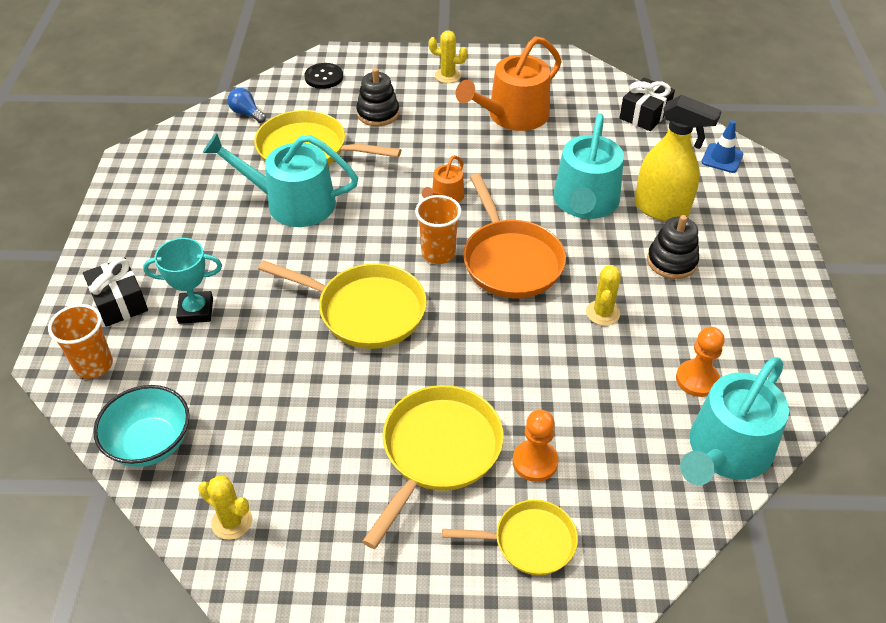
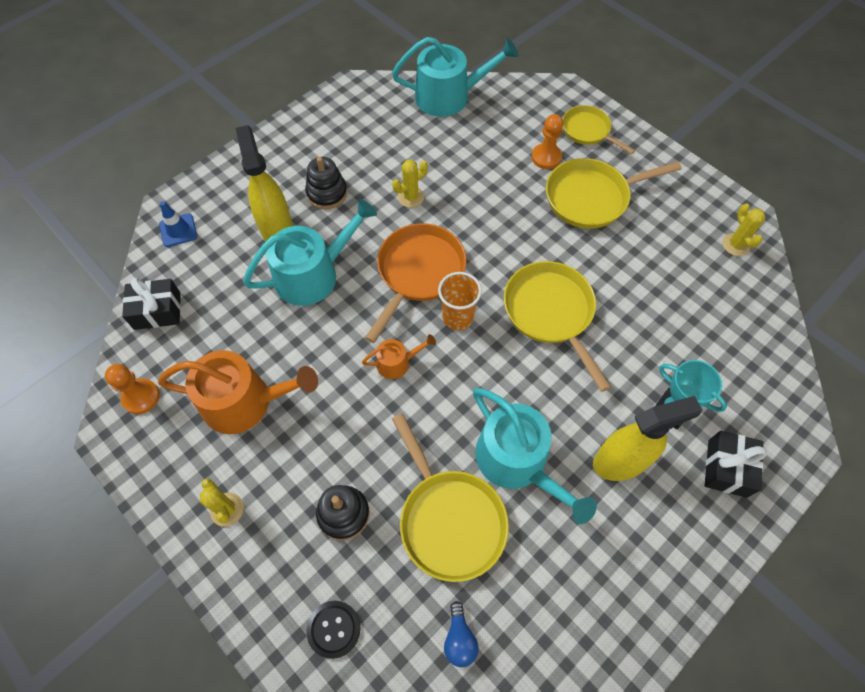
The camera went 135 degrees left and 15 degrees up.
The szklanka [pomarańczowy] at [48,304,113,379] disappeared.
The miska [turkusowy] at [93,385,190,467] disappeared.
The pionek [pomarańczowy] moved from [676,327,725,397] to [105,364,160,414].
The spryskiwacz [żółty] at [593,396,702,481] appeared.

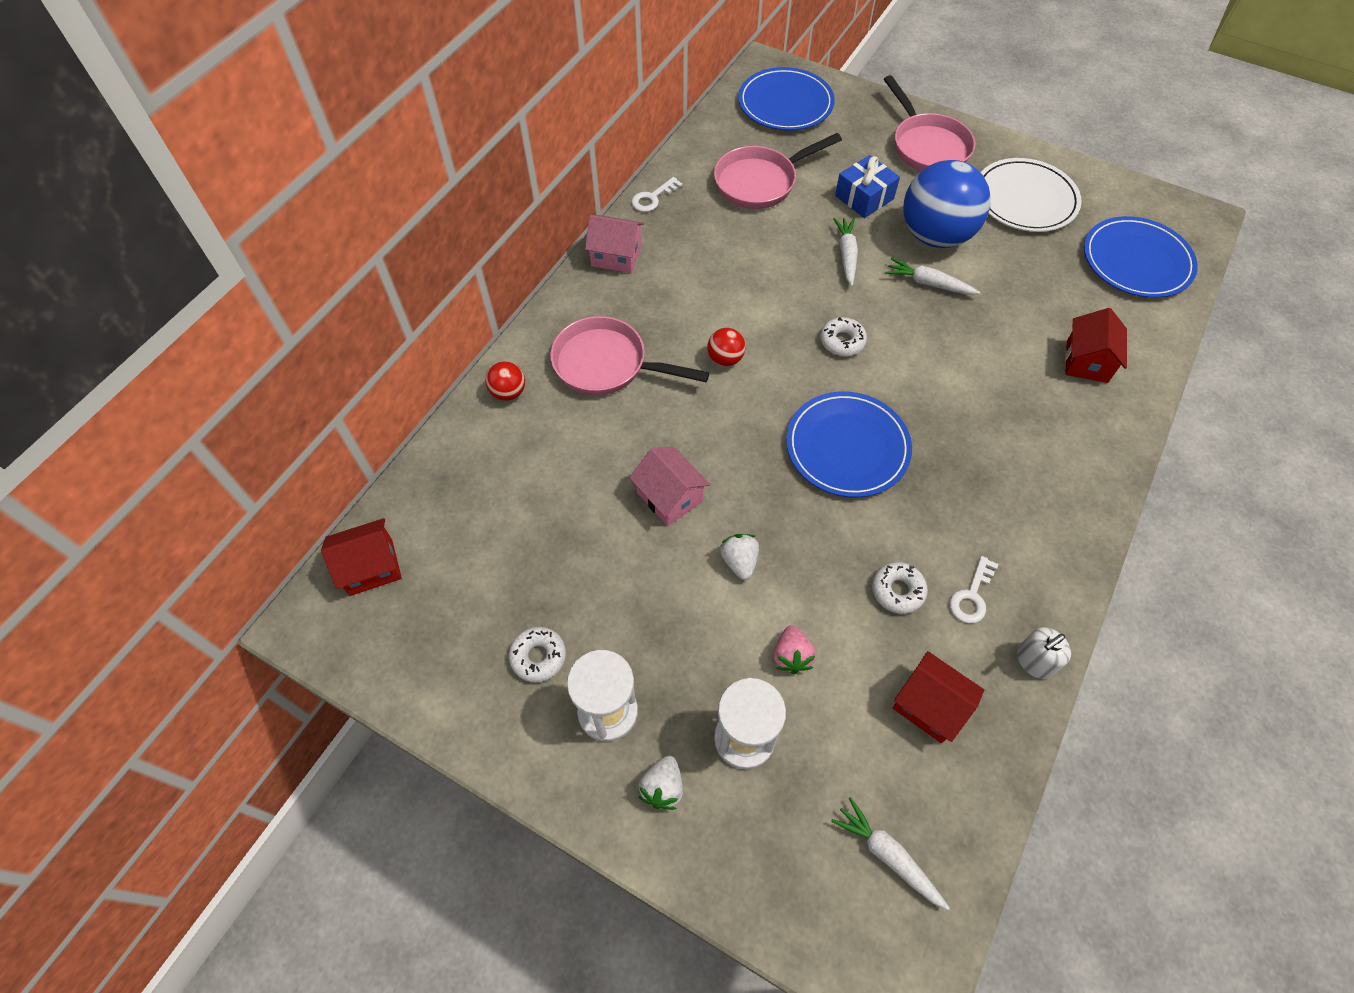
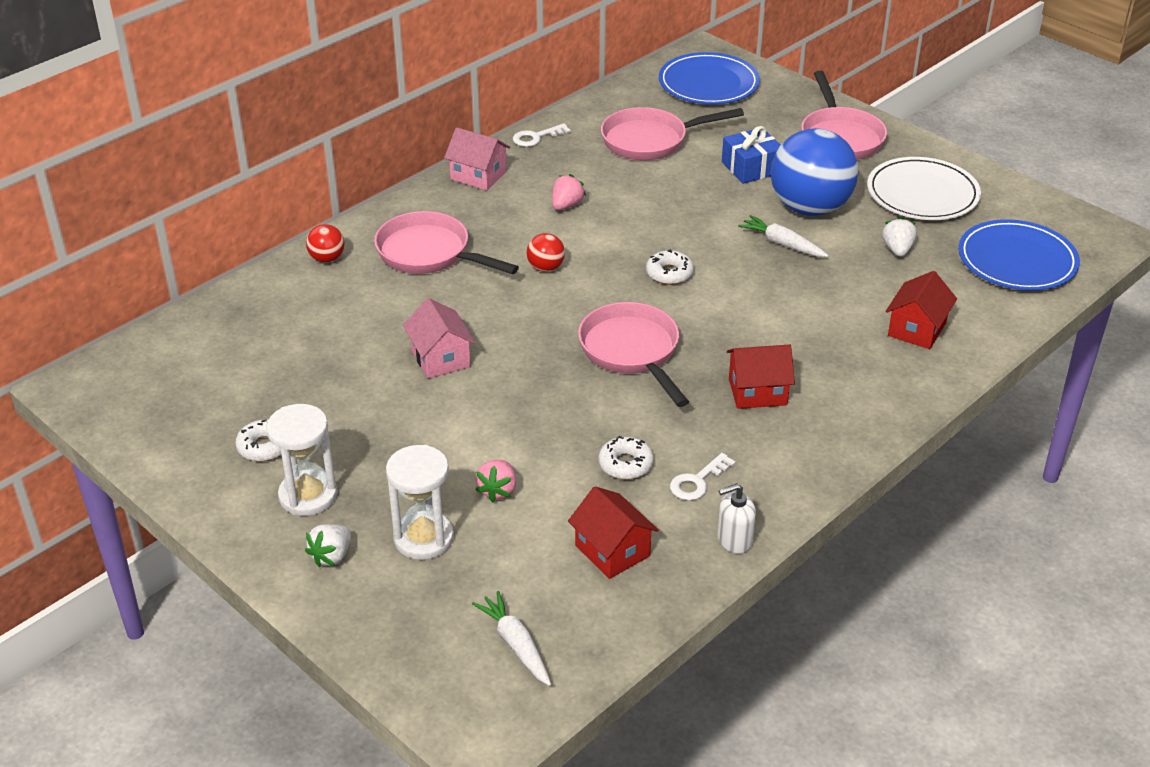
The camera went 15 degrees right and 20 degrees down.
The domek [czerwony] moved from [321,518,402,596] to [727,344,795,409].
The truskawka [biały] moved from [720,534,759,580] to [882,217,917,257].
The talerz [niebieski] at [786,391,912,498] was replaced by the patelnia [różowy] at [578,302,689,407].
The marchewka [biały] at [833,218,858,287] disappeared.
The truskawka [różowy] at [552,174,586,210] appeared.

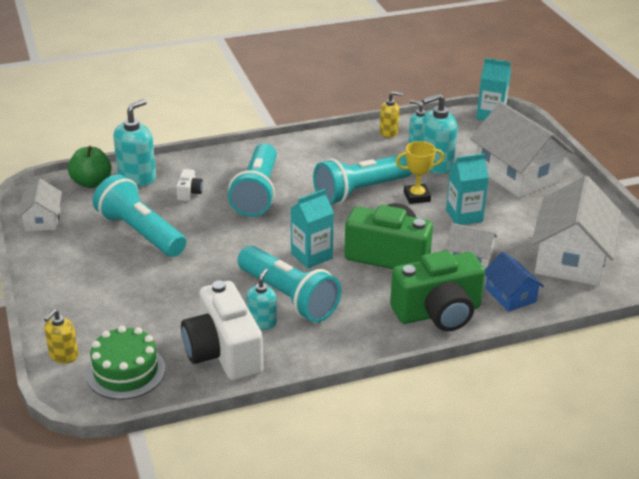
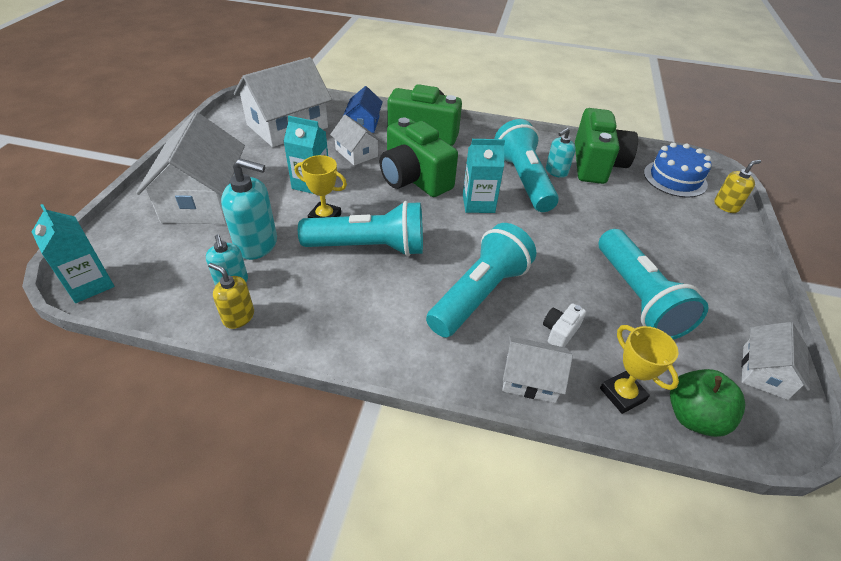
The camera went 150 degrees left and 10 degrees up.
The tort [zielony] at [86,326,166,400] became the tort [niebieski] at [644,142,711,198].
The dozownik mydła [turkusowy] at [113,99,156,187] was replaced by the puchar [żółty] at [600,325,679,414].
The aparat fotograficzny [biały] at [181,281,263,381] became the aparat fotograficzny [zielony] at [575,108,638,184].
The domek [biały] at [502,336,573,403] appeared.

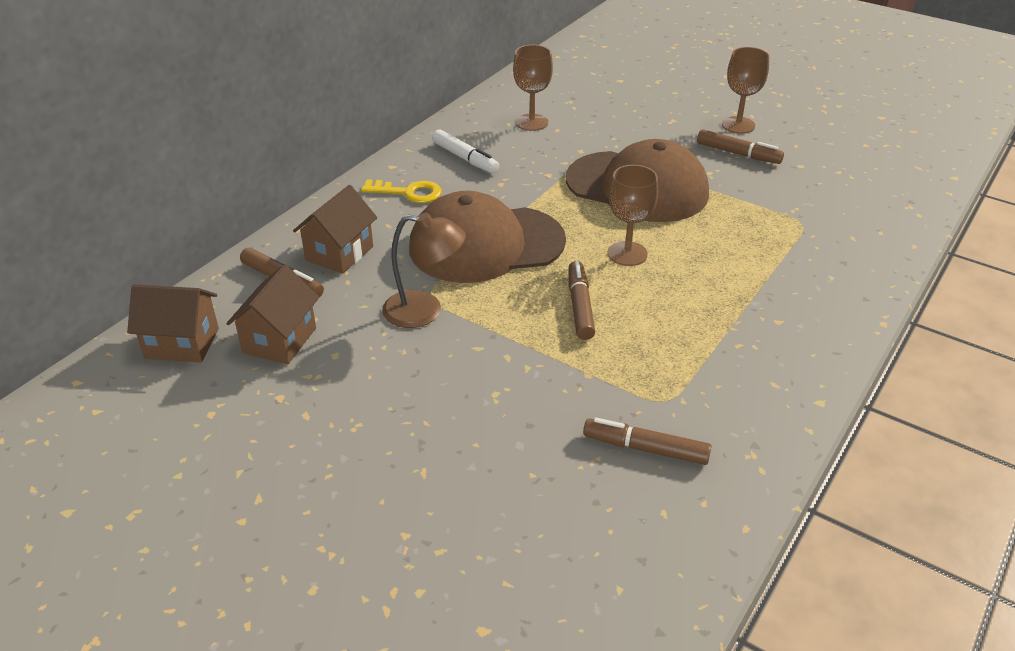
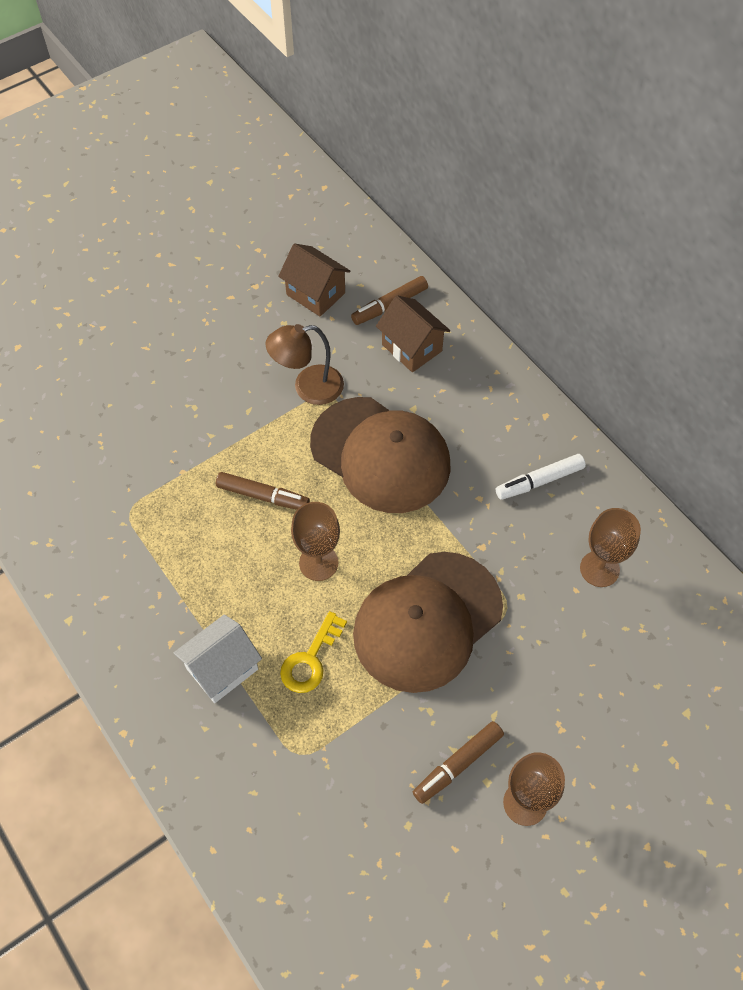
The camera went 110 degrees right and 20 degrees up.
The domek [brązowy] at [127,284,219,362] disappeared.
The klucz [żółty] moved from [361,179,442,203] to [280,611,347,693].
The lampka [brązowy] at [382,212,466,328] turned 45 degrees clockwise.
The czapka [brązowy] at [409,191,566,283] turned 120 degrees clockwise.
The flamaster [brązowy] at [583,417,712,465] disappeared.
The domek [biały] at [174,614,262,703] appeared.

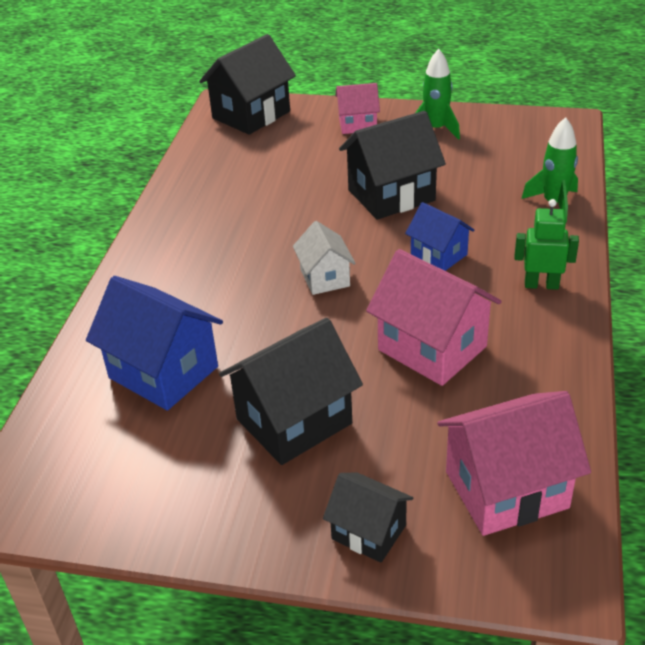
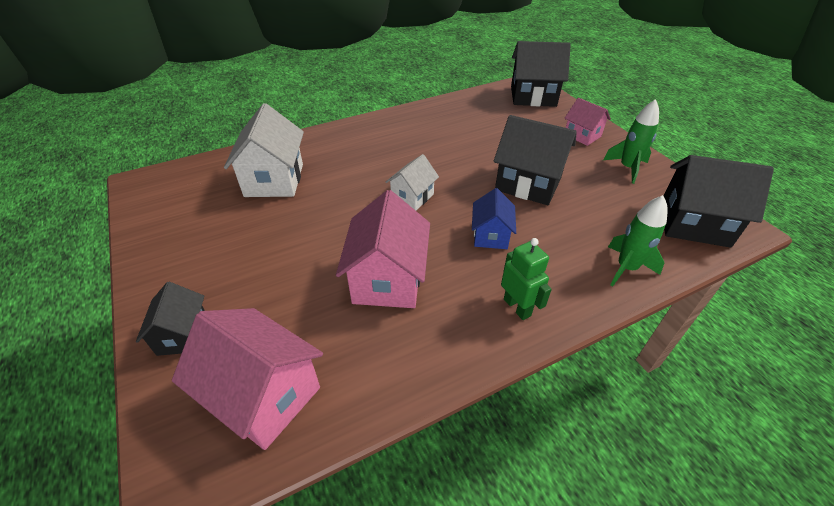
The camera went 50 degrees right and 5 degrees up.
The domek [niebieski] at [86,276,223,410] became the domek [biały] at [224,103,304,197].
The domek [czarny] moved from [219,318,363,465] to [663,155,774,248].

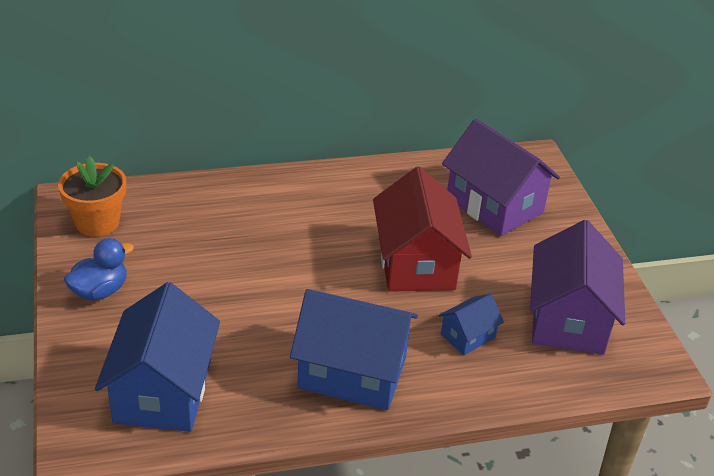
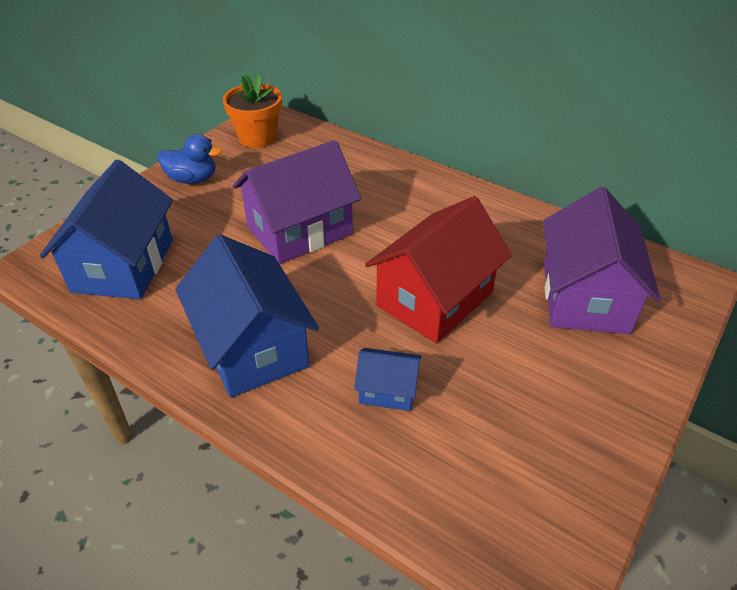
The camera went 50 degrees right and 5 degrees up.
The domek [niebieski] at [95,282,220,432] turned 45 degrees counterclockwise.
The domek [fioletowy] moved from [530,220,625,355] to [233,140,361,264].

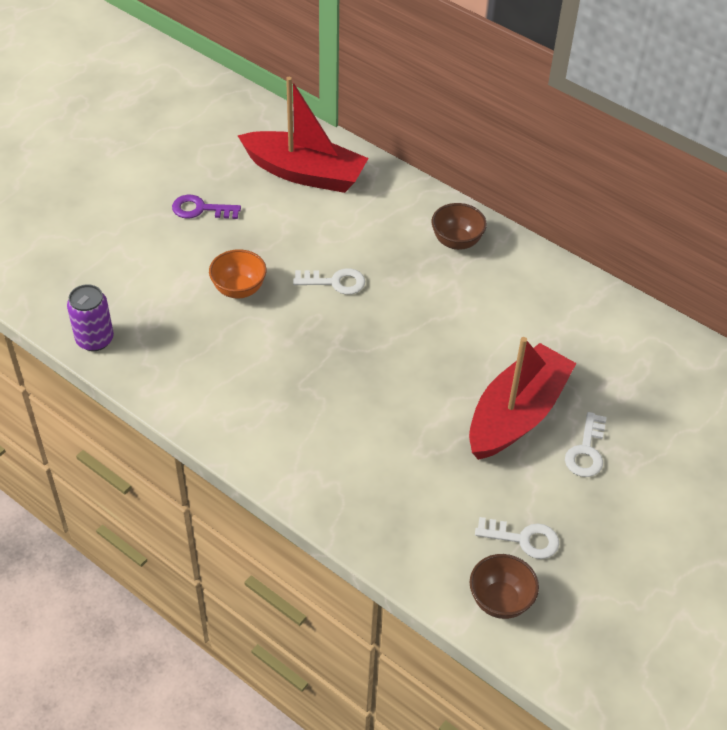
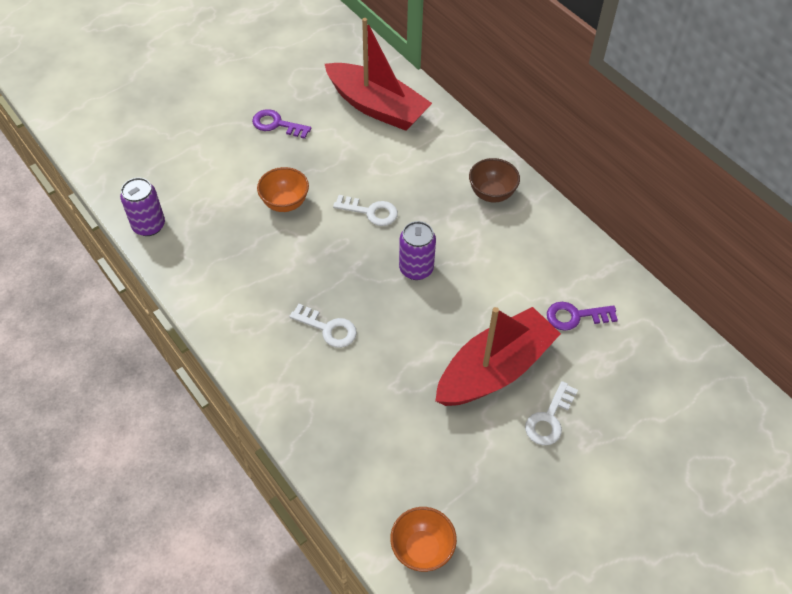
The camera went 15 degrees right and 5 degrees up.
The miska [brązowy] at [470,554,539,619] became the miska [pomarańczowy] at [390,507,457,572].
The klucz [biały] moved from [475,517,559,559] to [289,304,357,348].
The puszka [fioletowy] at [399,221,436,280] appeared.
The klucz [fioletowy] at [547,302,618,330] appeared.

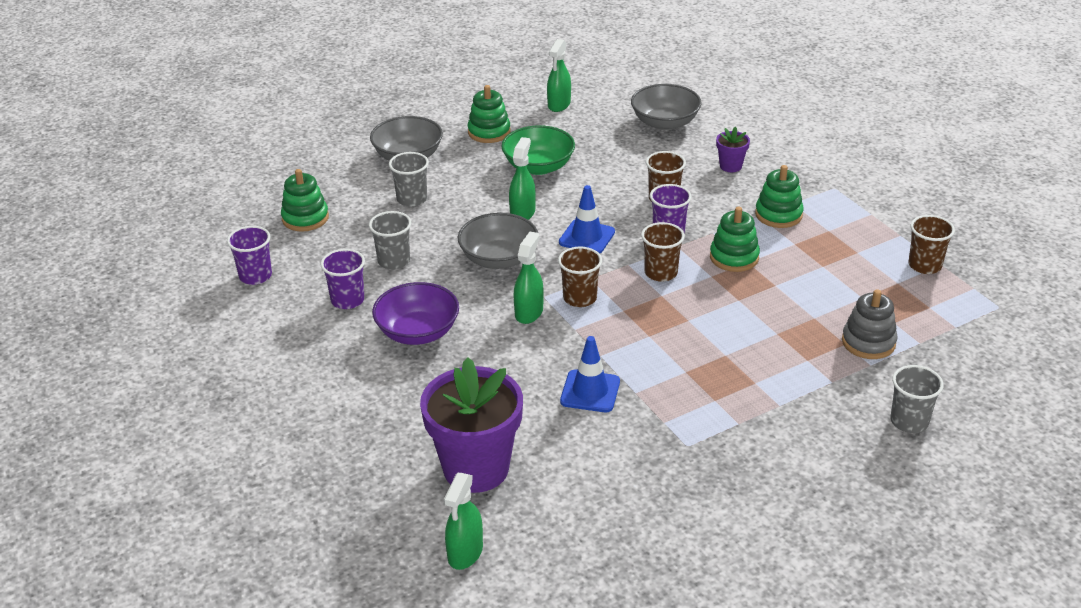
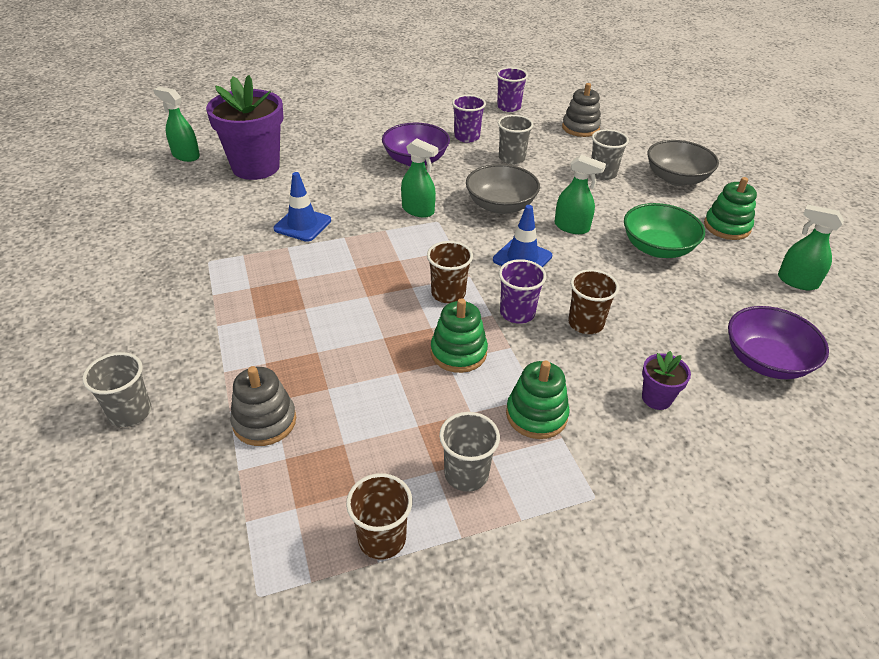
The camera went 100 degrees right and 5 degrees up.
The zabawka nakładanka [zielony] at [281,169,329,232] became the zabawka nakładanka [szary] at [562,83,601,137].
The szklanka [brązowy] at [558,247,602,307] disappeared.
The miska [szary] at [631,84,702,130] became the miska [fioletowy] at [728,306,829,379].
The szklanka [szary] at [439,412,500,492] appeared.

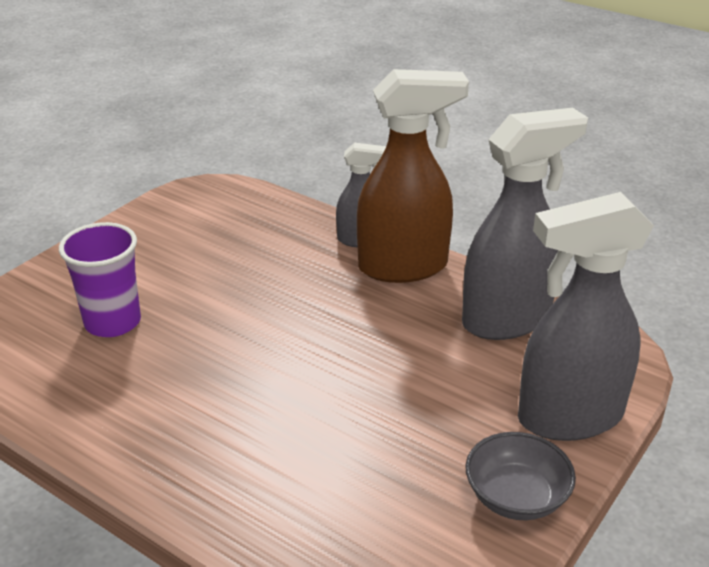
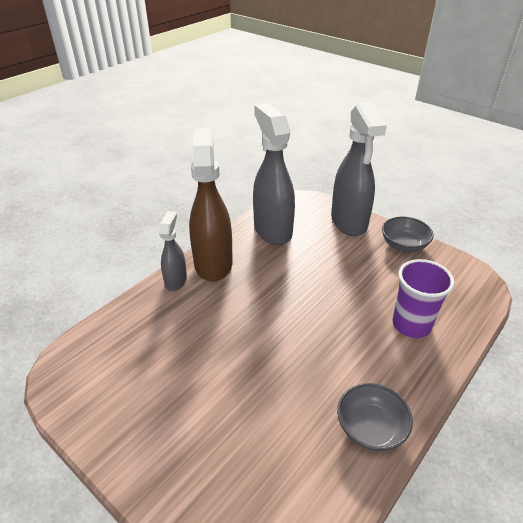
The camera went 85 degrees left and 5 degrees up.
The szklanka [fioletowy] moved from [59,222,141,337] to [392,259,454,338].
The miska [szary] at [337,383,413,451] appeared.

